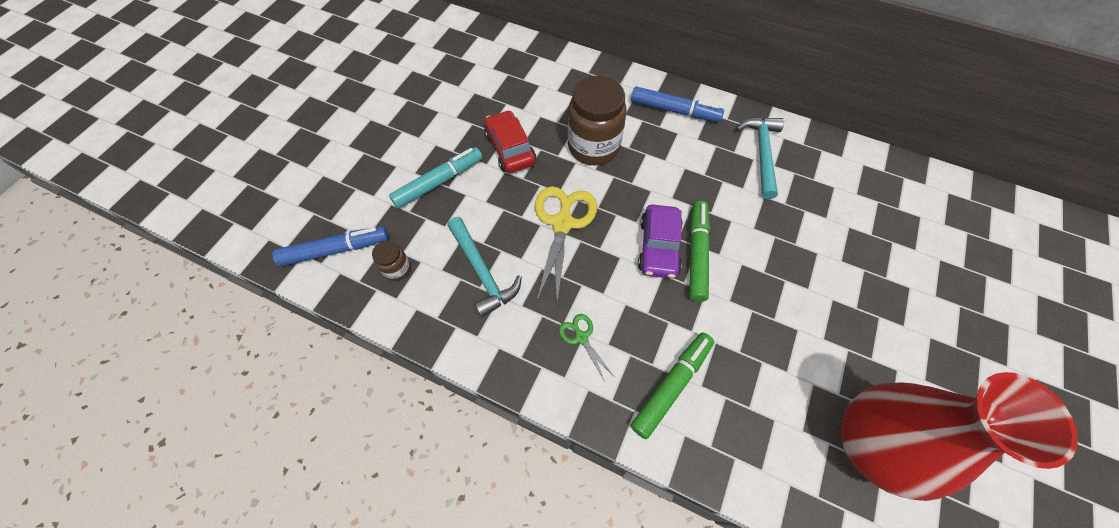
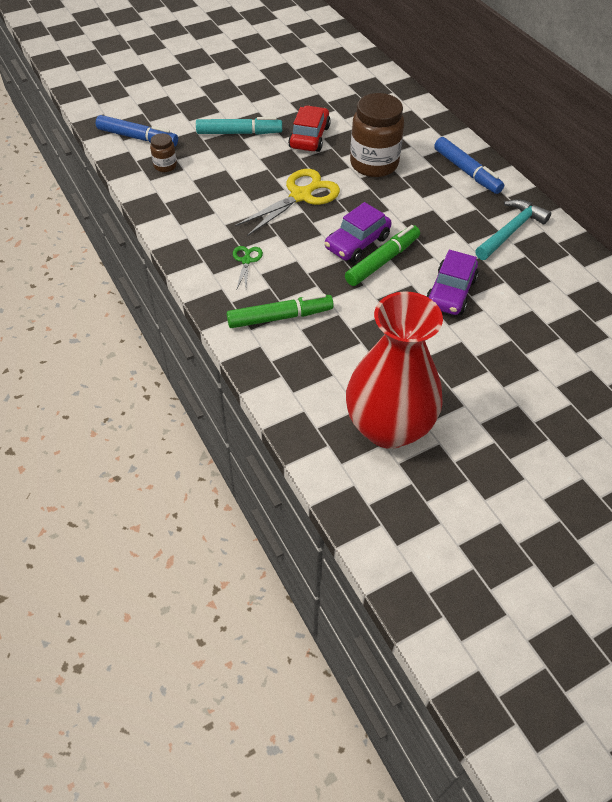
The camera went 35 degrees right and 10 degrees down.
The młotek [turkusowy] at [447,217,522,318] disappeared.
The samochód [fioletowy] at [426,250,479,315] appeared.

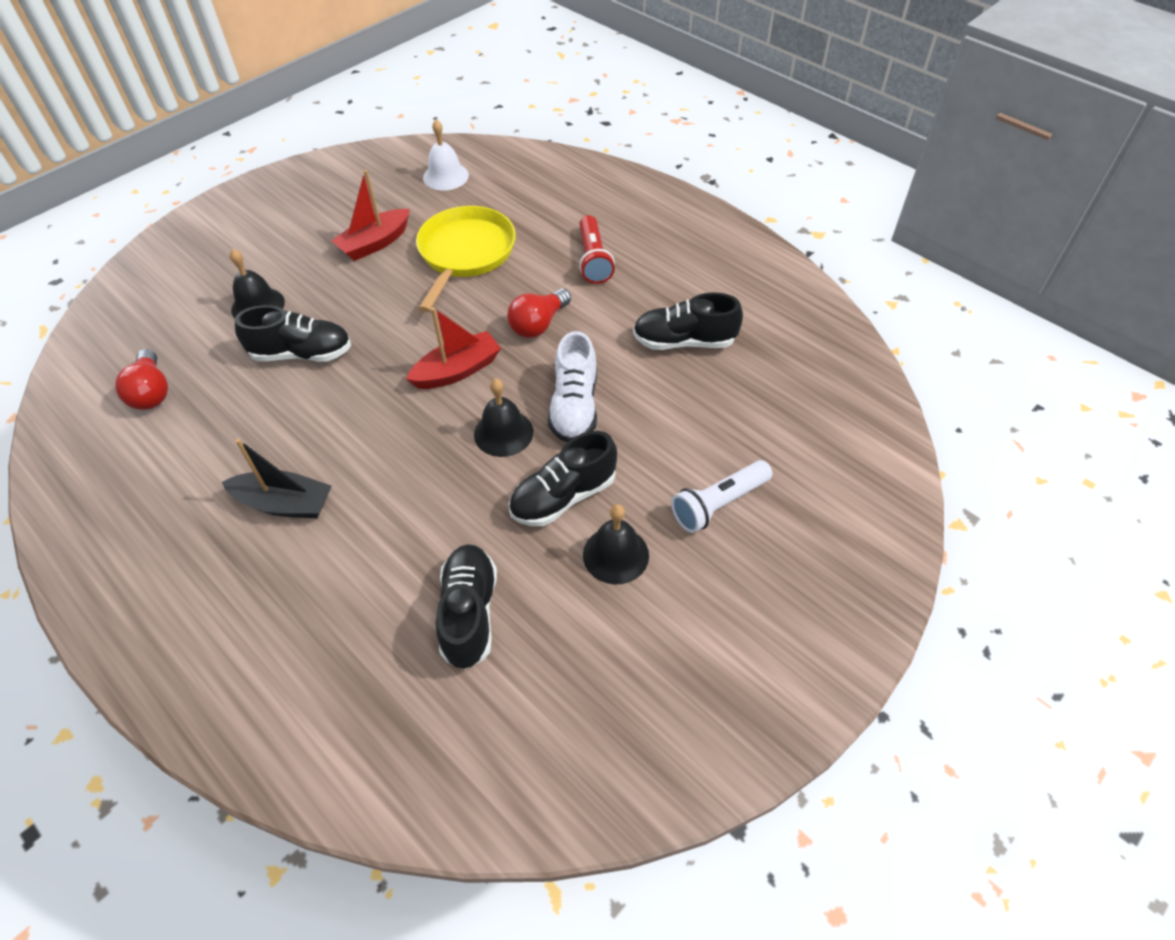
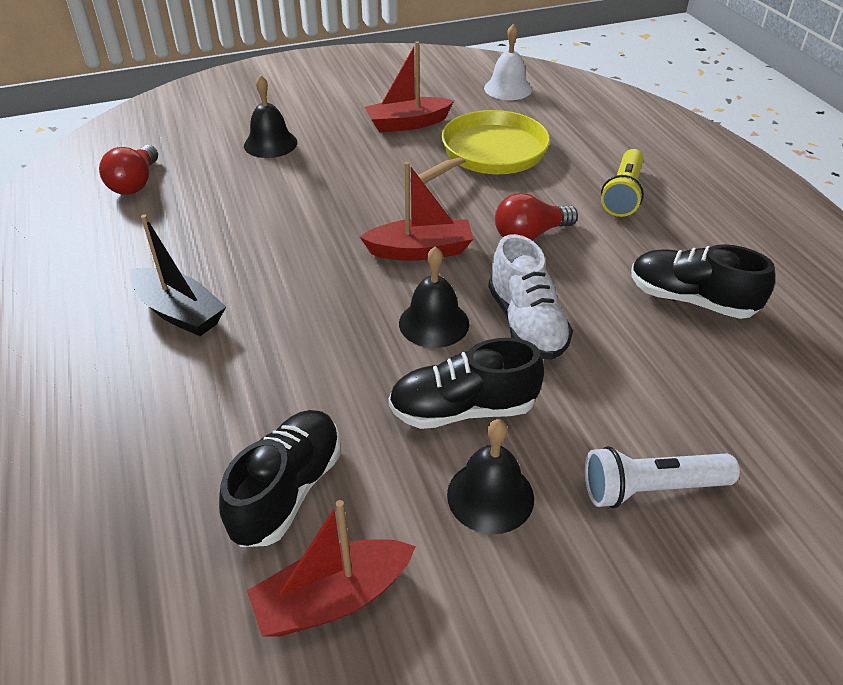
The camera went 25 degrees right and 10 degrees down.
The but [czarny] at [235,305,351,362] disappeared.
The but [biały] at [547,331,597,442] turned 45 degrees counterclockwise.
The latarka [czerwony] at [579,215,615,284] became the latarka [żółty] at [601,149,644,217].
The łódka [czerwony] at [247,500,416,636] appeared.

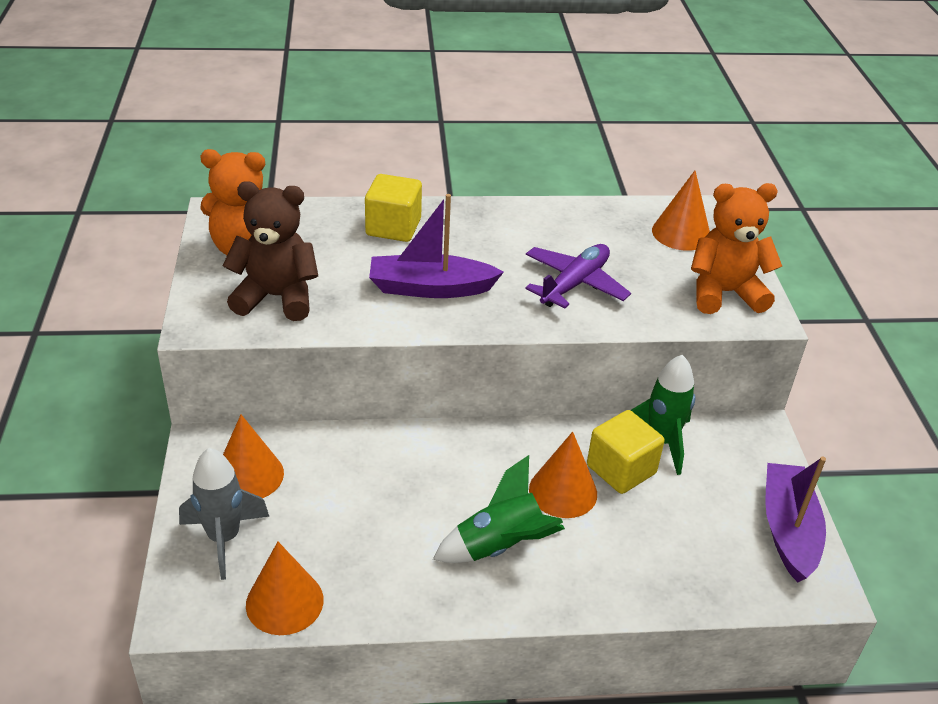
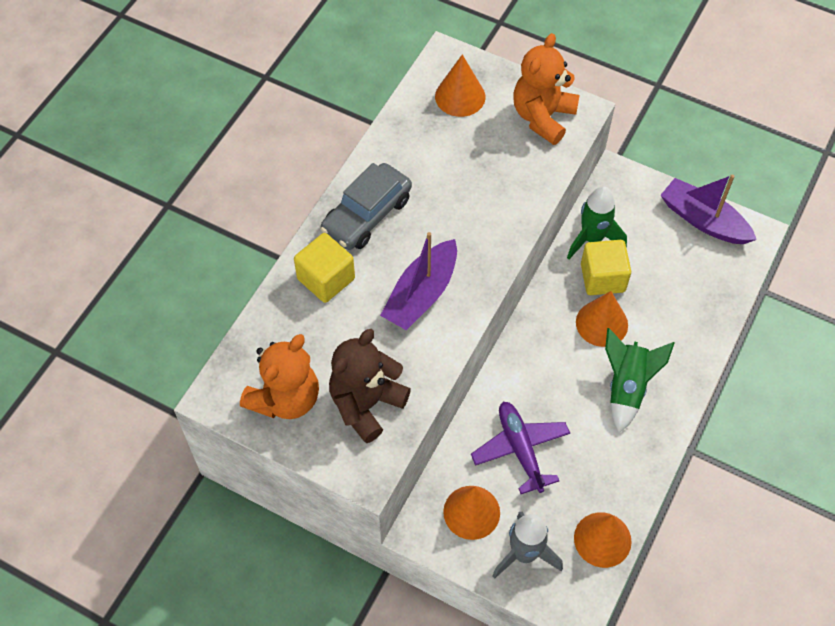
The camera went 55 degrees left and 20 degrees up.
The samolot [fioletowy] moved from [525,244,631,308] to [471,402,570,494].
The samochód [szary] at [320,163,412,250] appeared.

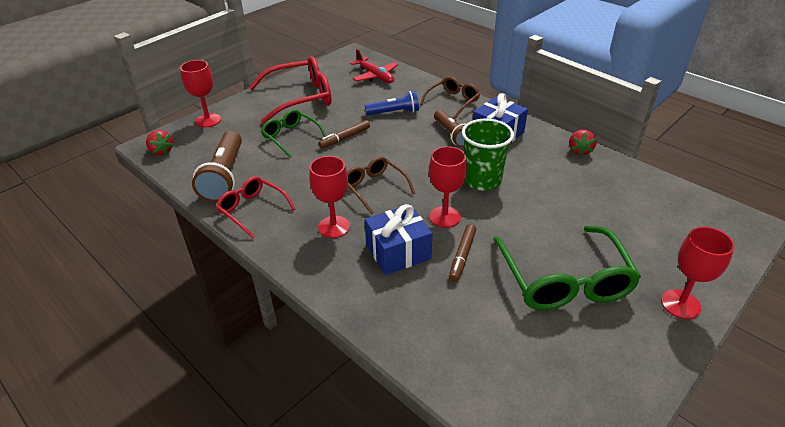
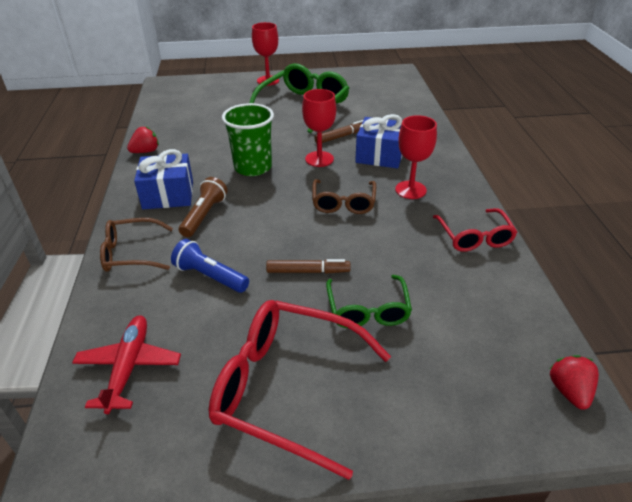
The camera went 140 degrees left and 0 degrees up.
The kielich [czerwony] at [180,60,221,127] disappeared.
The latarka [brązowy] at [192,131,242,202] disappeared.

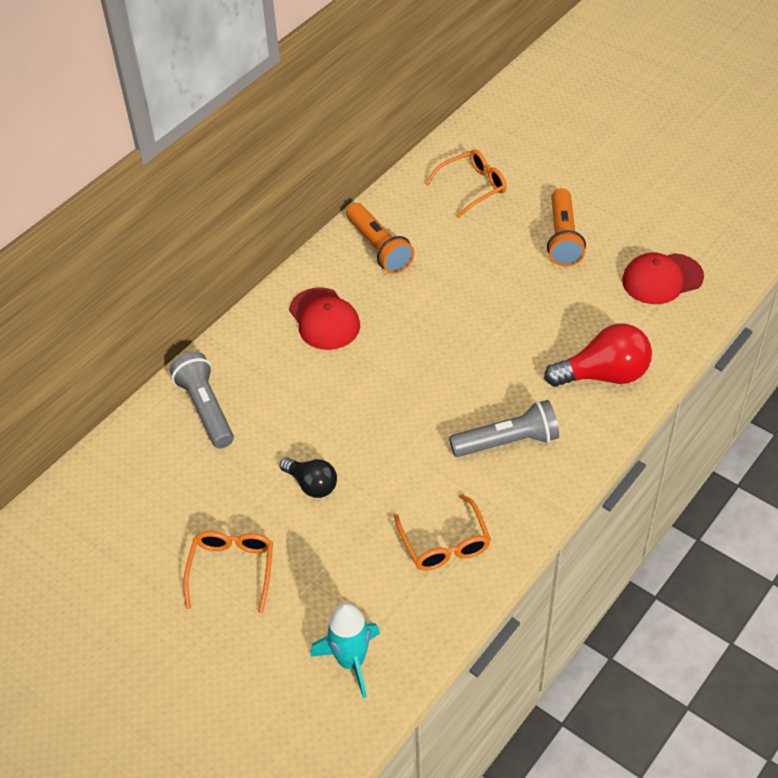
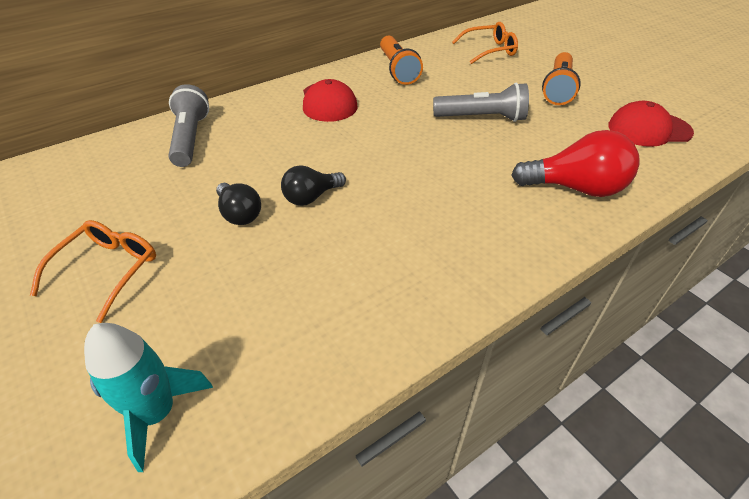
The camera went 15 degrees right and 5 degrees down.
The okulary [pomarańczowy] at [394,494,491,571] disappeared.
The latarka [szary] moved from [449,400,559,457] to [433,83,529,122].
The żarówka [czarny] at [281,165,346,206] appeared.

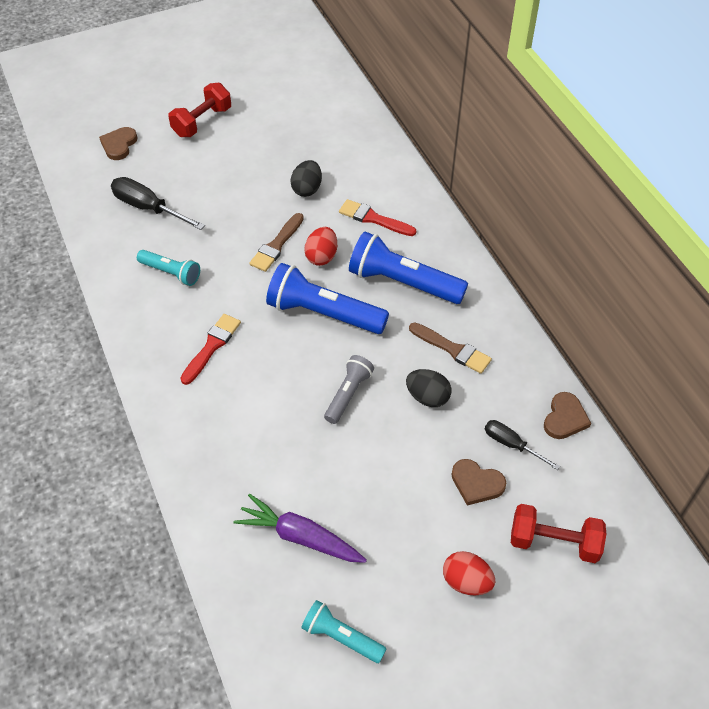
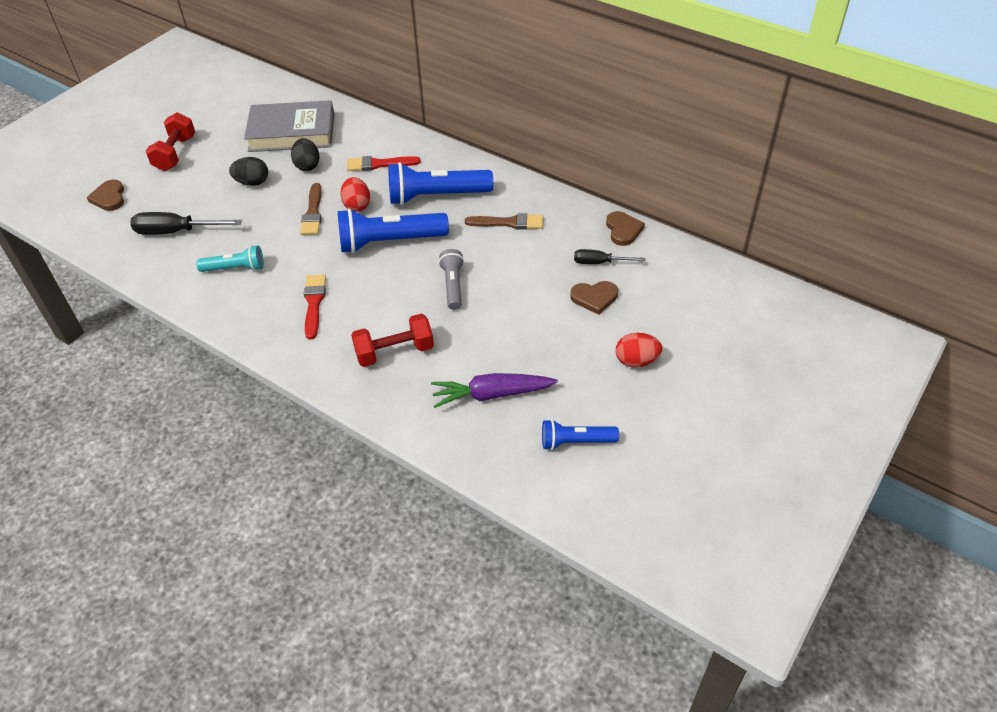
The camera went 30 degrees left and 5 degrees down.
The latarka [turkusowy] at [301,600,386,663] became the latarka [niebieski] at [542,419,619,450].
The jajko [czarny] moved from [406,369,451,407] to [229,157,268,186].
The hantel [czerwony] moved from [511,504,606,563] to [351,314,434,367].
The książka [szary] at [244,100,334,152] appeared.

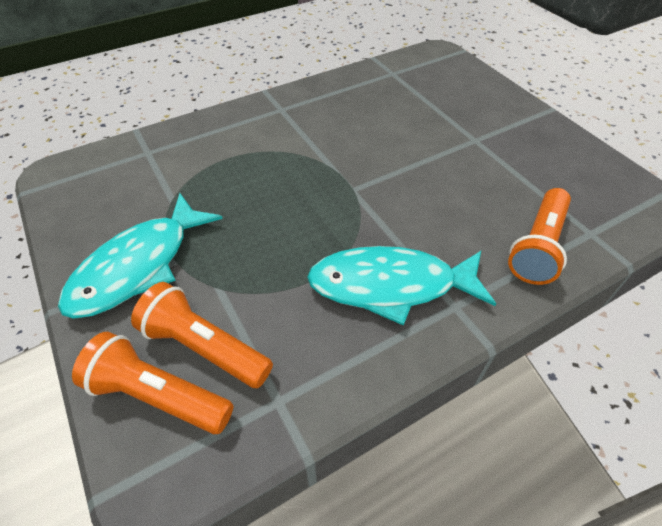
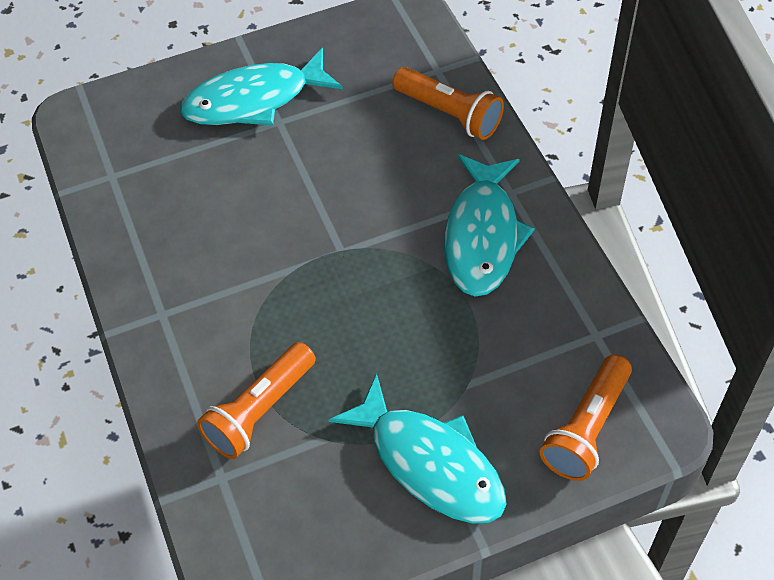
The camera went 80 degrees left and 5 degrees up.
The latarka [pomarańczowy] moved from [131,282,273,388] to [197,342,316,459].
The ryba [turkusowy] at [180,48,343,126] appeared.

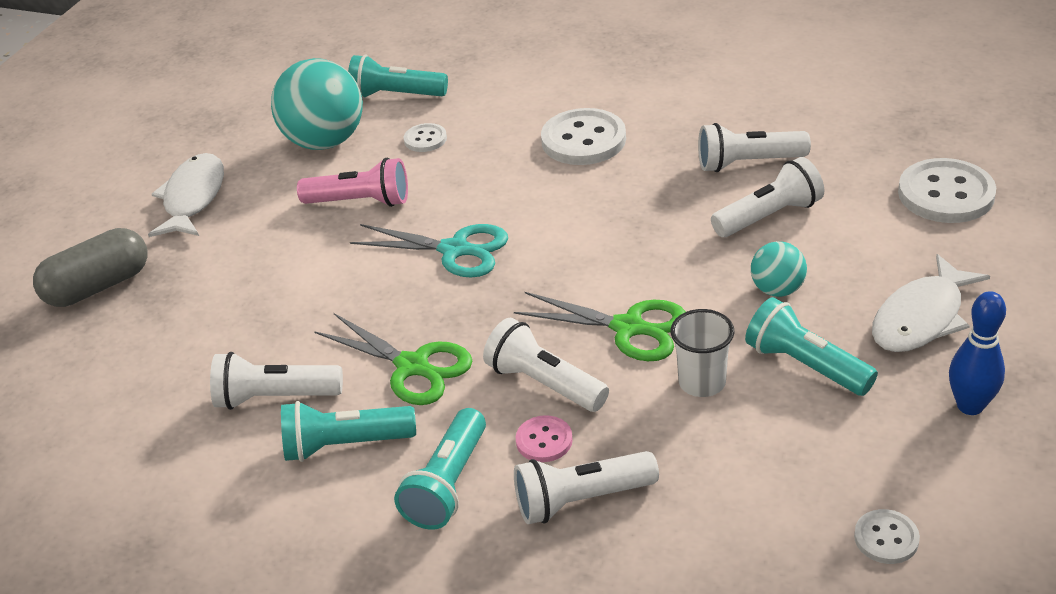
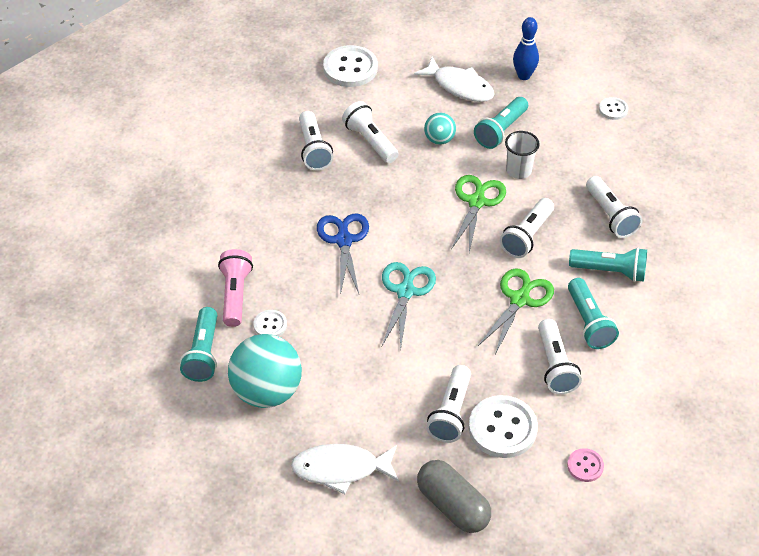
The camera went 100 degrees left and 10 degrees up.
The latarka [różowy] moved from [297,158,408,207] to [218,249,253,327].
The guzik [różowy] moved from [516,415,573,462] to [567,448,604,482].
The guzik [biały] moved from [541,108,626,165] to [469,395,538,458].
The nożyczki [niebieski] at [317,213,369,295] appeared.
The latarka [biały] at [426,365,471,443] appeared.

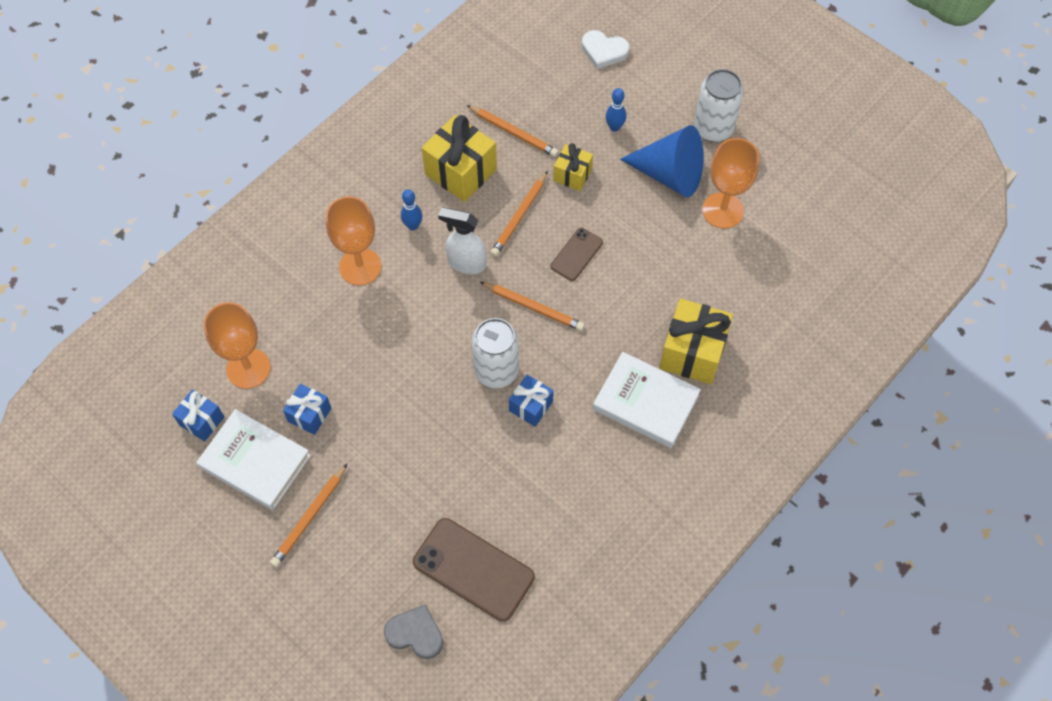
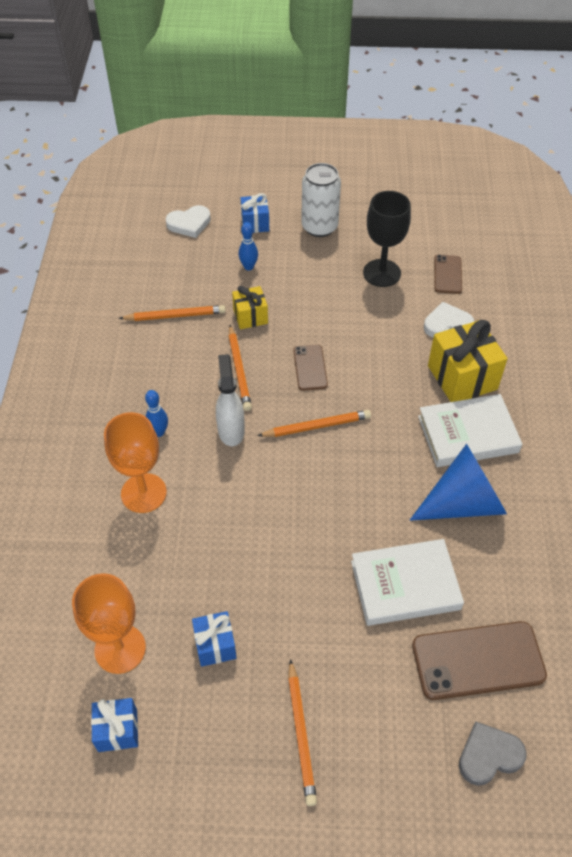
The camera went 40 degrees left and 10 degrees down.
The książka [biały] moved from [196,409,311,510] to [351,539,464,626].
The prezent [żółty] at [422,115,497,202] disappeared.
The spryskiwacz [biały] at [438,207,487,274] turned 105 degrees clockwise.
The puszka [biały] at [472,318,519,388] disappeared.
The prezent [niebieski] moved from [509,375,553,427] to [241,193,269,233].
The stożek [niebieski] moved from [620,125,704,197] to [410,444,507,521].
The kielich [pomarańczowy] at [703,138,759,229] became the kielich [czarny] at [363,191,411,287].
The serce [biały] at [424,302,474,338] appeared.
The telefon [brązowy] at [434,255,462,294] appeared.

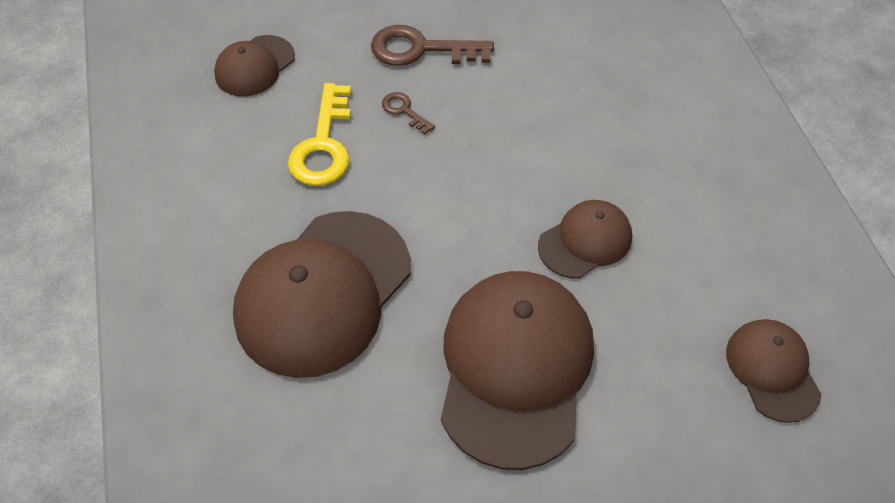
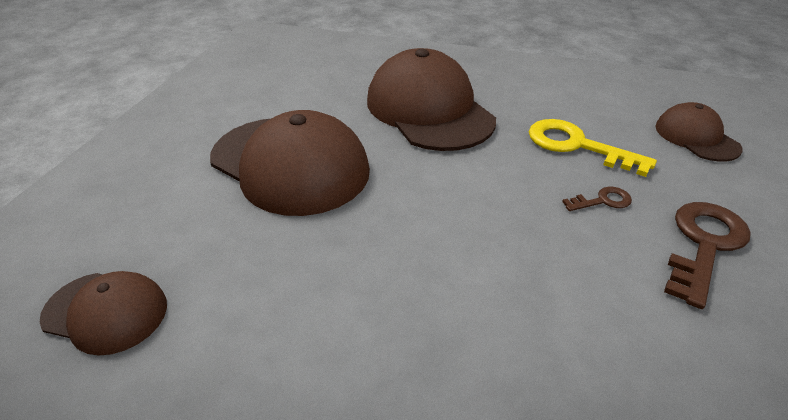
The camera went 120 degrees right and 15 degrees down.
The czapka [brązowy] at [538,200,632,278] disappeared.

